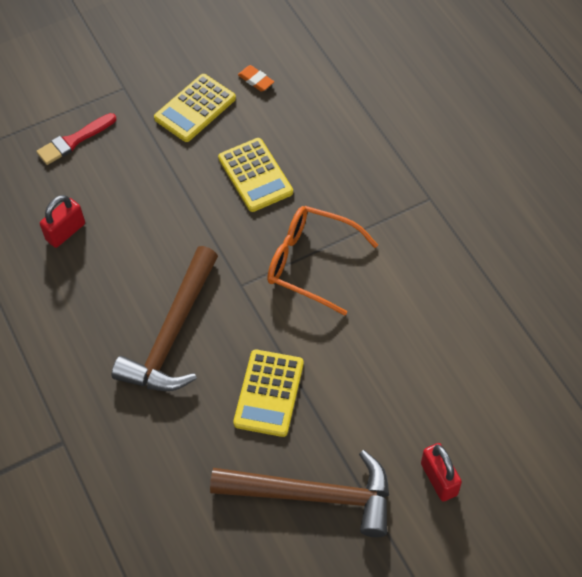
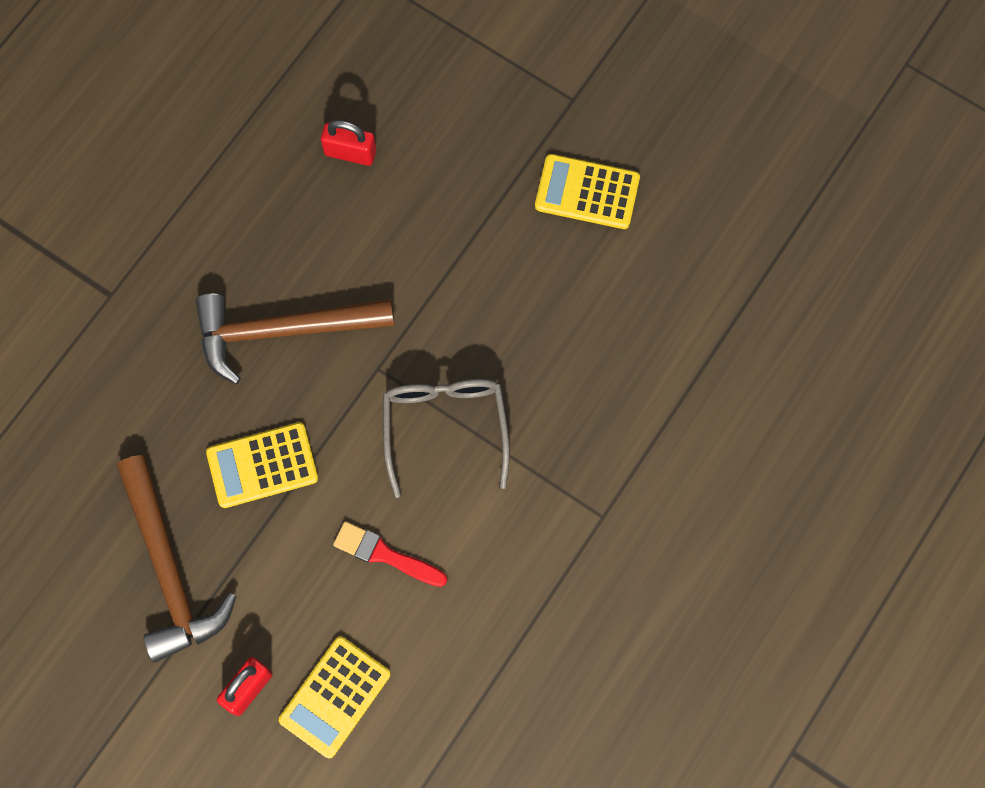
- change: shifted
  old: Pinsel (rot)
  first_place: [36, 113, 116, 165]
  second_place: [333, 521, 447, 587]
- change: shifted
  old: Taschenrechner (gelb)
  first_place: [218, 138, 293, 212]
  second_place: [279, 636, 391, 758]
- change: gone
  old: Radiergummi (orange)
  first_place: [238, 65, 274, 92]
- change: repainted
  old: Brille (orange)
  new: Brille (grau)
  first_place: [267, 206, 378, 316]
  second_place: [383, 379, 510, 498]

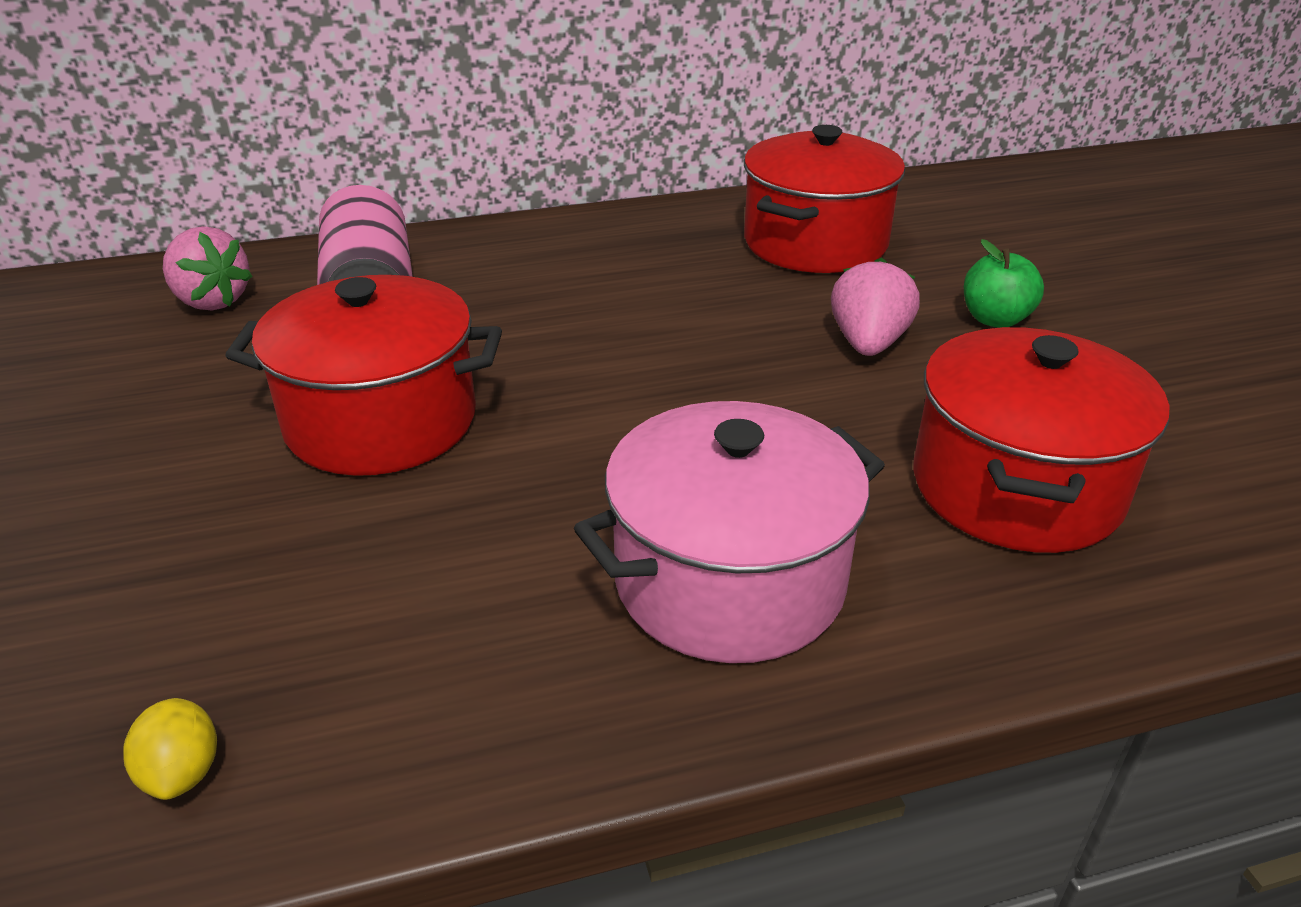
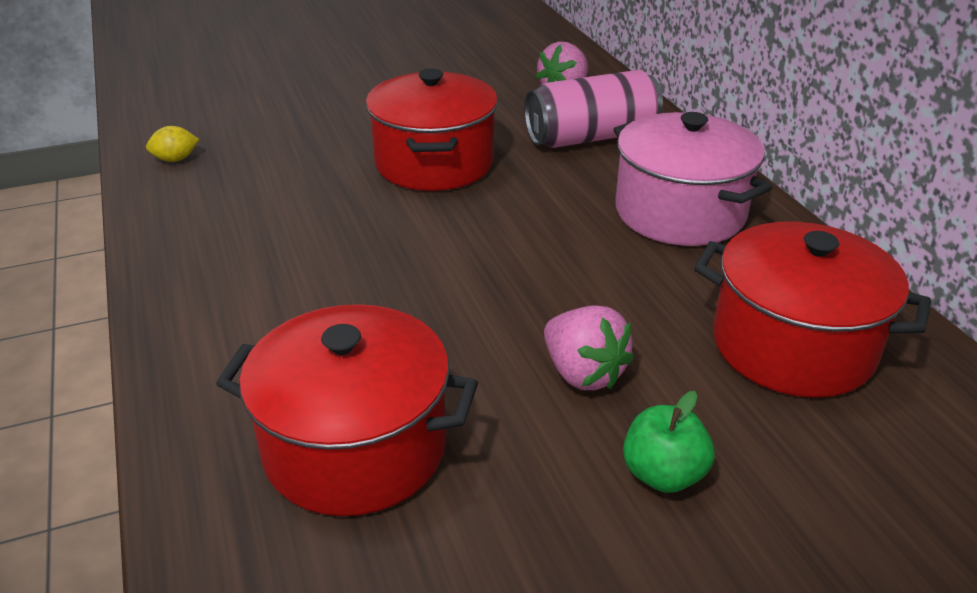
- change: shifted
  old: Kochtopf (rosa)
  first_place: [574, 401, 885, 663]
  second_place: [613, 112, 772, 246]
- change: rotated
  old: Erdbeere (rosa)
  first_place: [831, 257, 920, 356]
  second_place: [544, 305, 634, 390]
  degrees: 45

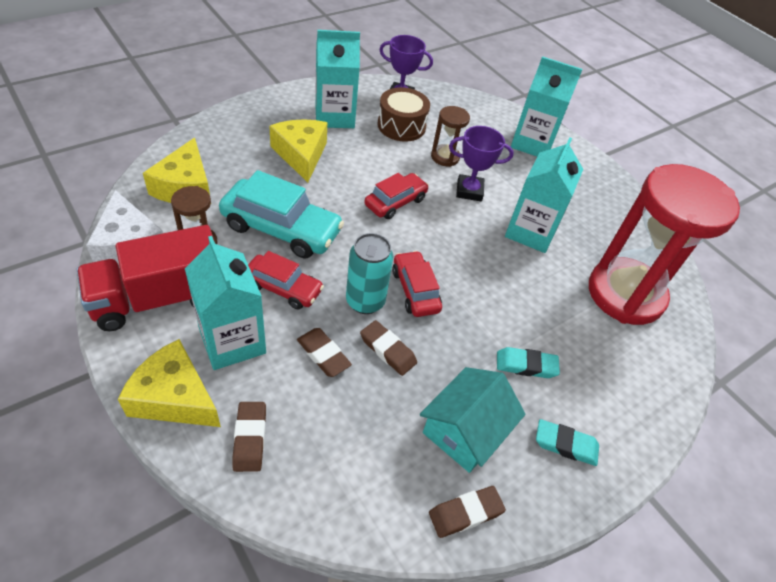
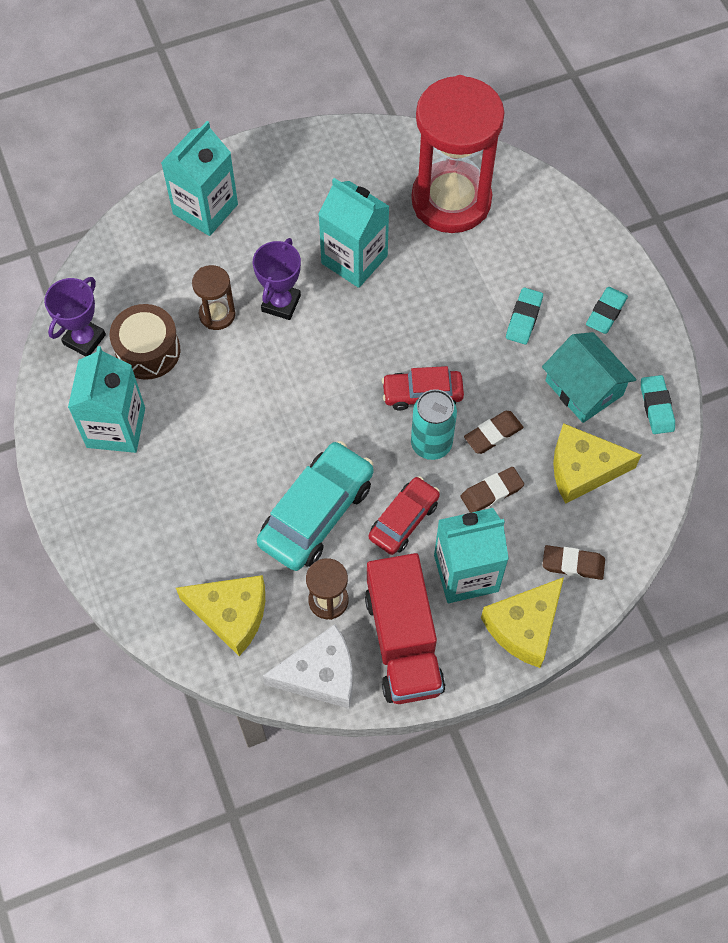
- change: shifted
  old: Käse (gelb)
  first_place: [269, 119, 327, 182]
  second_place: [553, 423, 641, 504]
- change: gone
  old: Auto (rot)
  first_place: [364, 173, 429, 219]
- change: repainted
  old: Radiergummi (braun)
  new: Radiergummi (türkis)
  first_place: [429, 486, 506, 538]
  second_place: [641, 375, 675, 434]

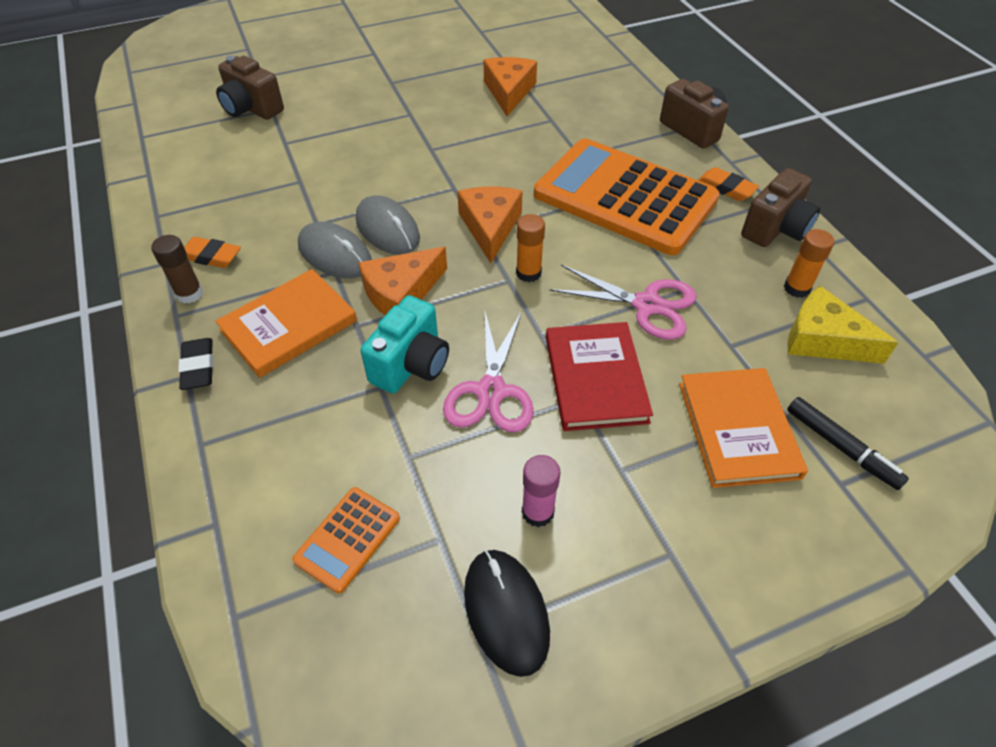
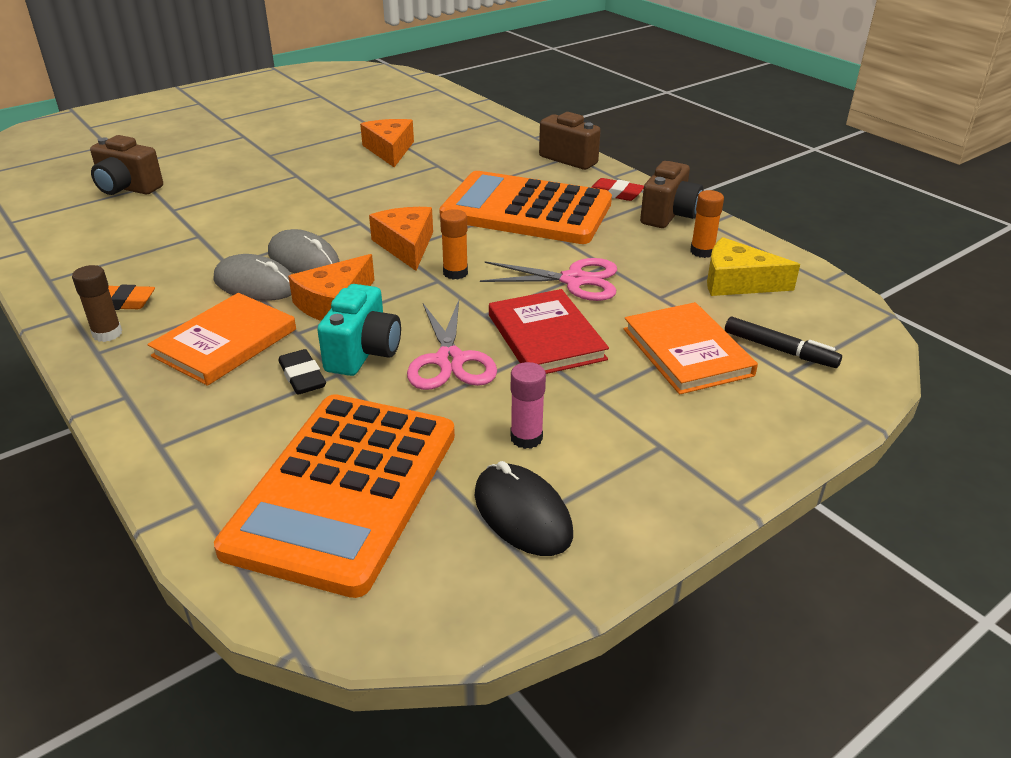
- change: shifted
  old: Radiergummi (schwarz)
  first_place: [178, 338, 214, 390]
  second_place: [278, 349, 326, 395]
- change: scaled
  old: Taschenrechner (orange)
  first_place: [292, 487, 400, 593]
  second_place: [214, 394, 455, 598]
  factor: 2.38
- change: repainted
  old: Radiergummi (orange)
  new: Radiergummi (rot)
  first_place: [698, 167, 759, 201]
  second_place: [591, 178, 644, 201]

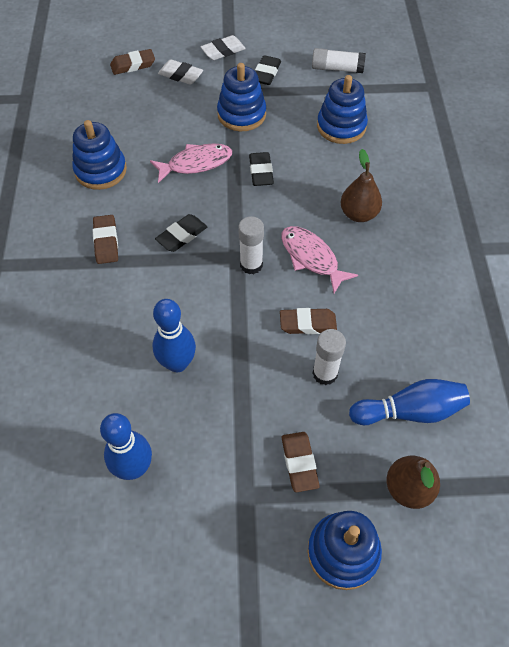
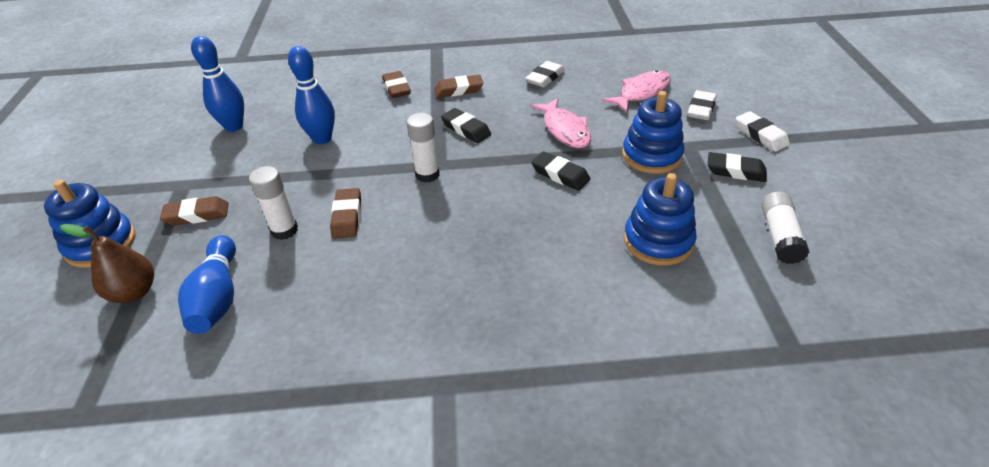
- change: swapped
  old: Stapelspielzeug (blau)
  new: Radiergummi (weiß)
  first_place: [72, 120, 127, 190]
  second_place: [525, 61, 565, 87]
- change: shifted
  old: Radiergummi (braun)
  first_place: [110, 49, 155, 75]
  second_place: [382, 71, 411, 98]
- change: rotated
  old: Radiergummi (schwarz)
  first_place: [249, 152, 274, 186]
  second_place: [531, 152, 591, 191]
  degrees: 45
- change: shifted
  old: Fisch (rosa)
  first_place: [281, 226, 358, 293]
  second_place: [602, 70, 671, 113]
- change: gone
  old: Birne (braun)
  first_place: [341, 149, 382, 222]

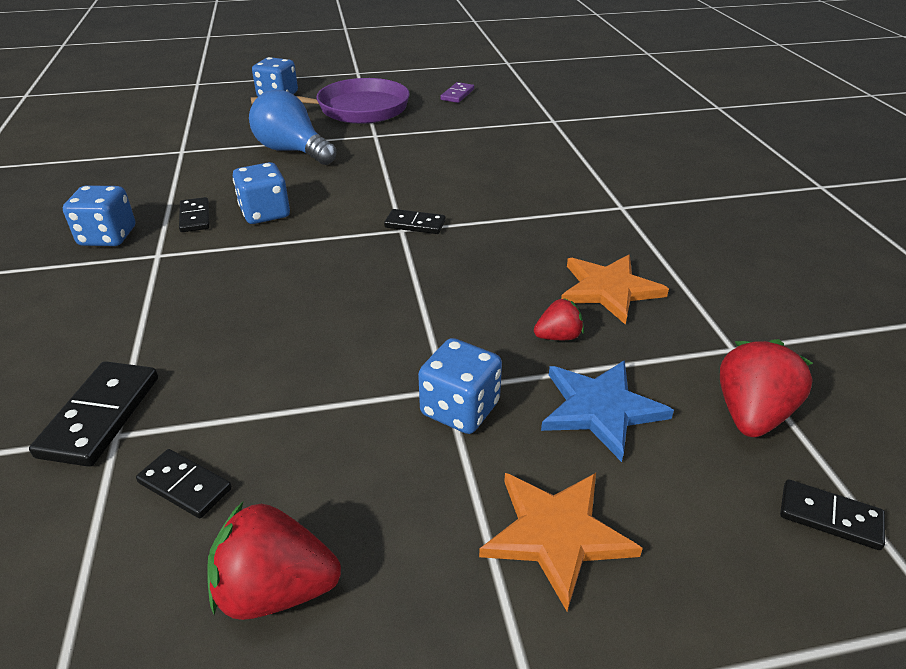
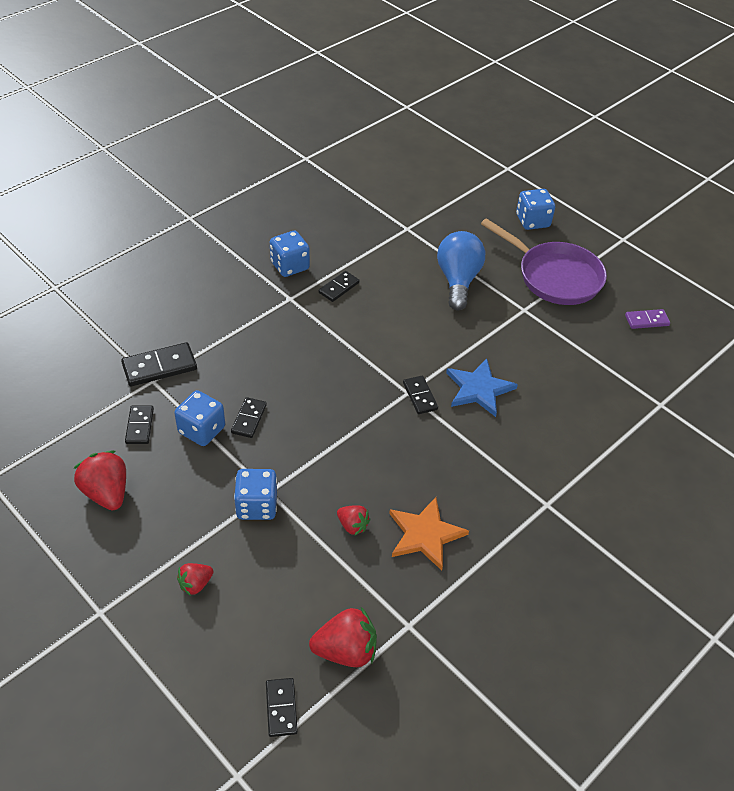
- change: shifted
  old: Spielwürfel (blau)
  first_place: [233, 162, 290, 224]
  second_place: [174, 390, 225, 446]
- change: swapped
  old: Stern (orange)
  new: Erdbeere (rot)
  first_place: [479, 473, 643, 611]
  second_place: [177, 563, 214, 596]
- change: shifted
  old: Stern (blau)
  first_place: [541, 360, 674, 462]
  second_place: [446, 358, 518, 417]
- change: new
  new: Dominostein (schwarz)
  second_place: [231, 397, 267, 438]

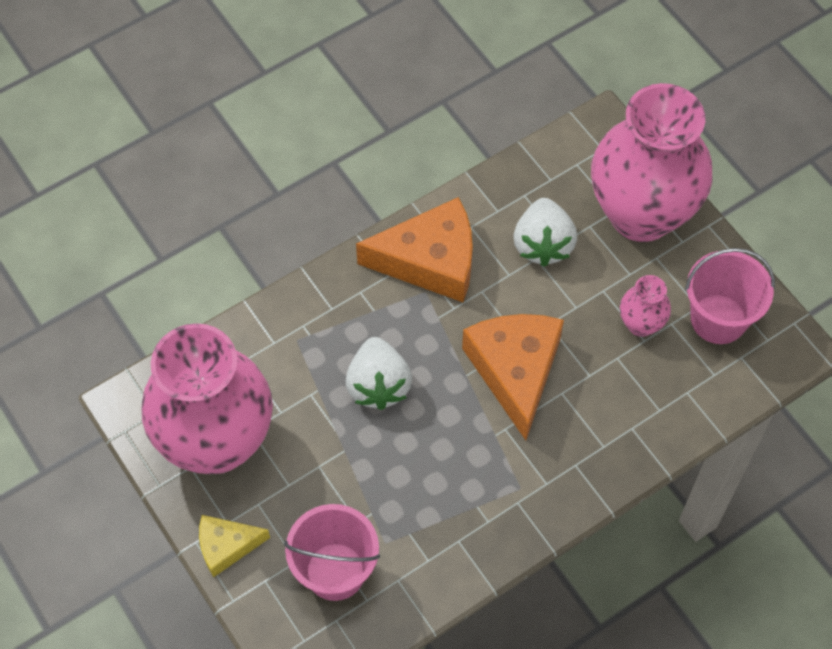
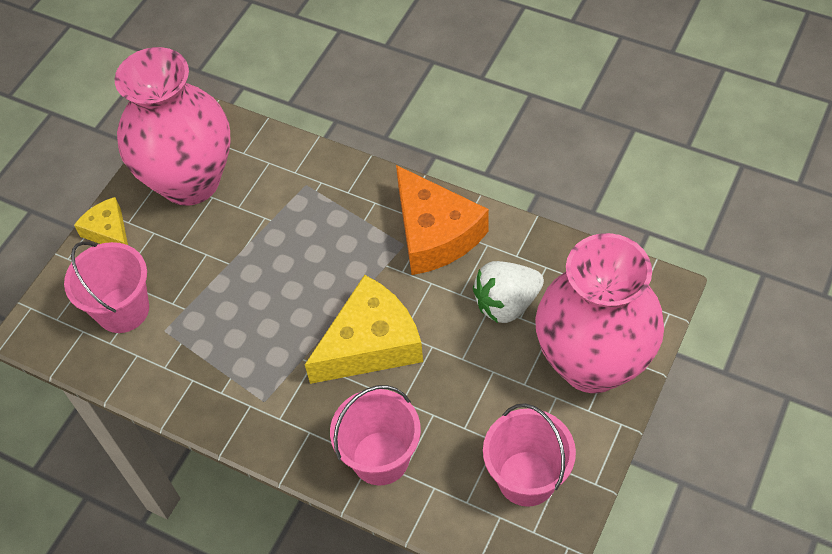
- change: gone
  old: Erdbeere (weiß)
  first_place: [345, 337, 412, 410]
- change: repainted
  old: Käse (orange)
  new: Käse (gelb)
  first_place: [462, 314, 564, 440]
  second_place: [305, 275, 423, 384]
- change: gone
  old: Vase (rosa)
  first_place: [620, 275, 671, 337]
- change: new
  new: Eimer (rosa)
  second_place: [330, 385, 421, 486]

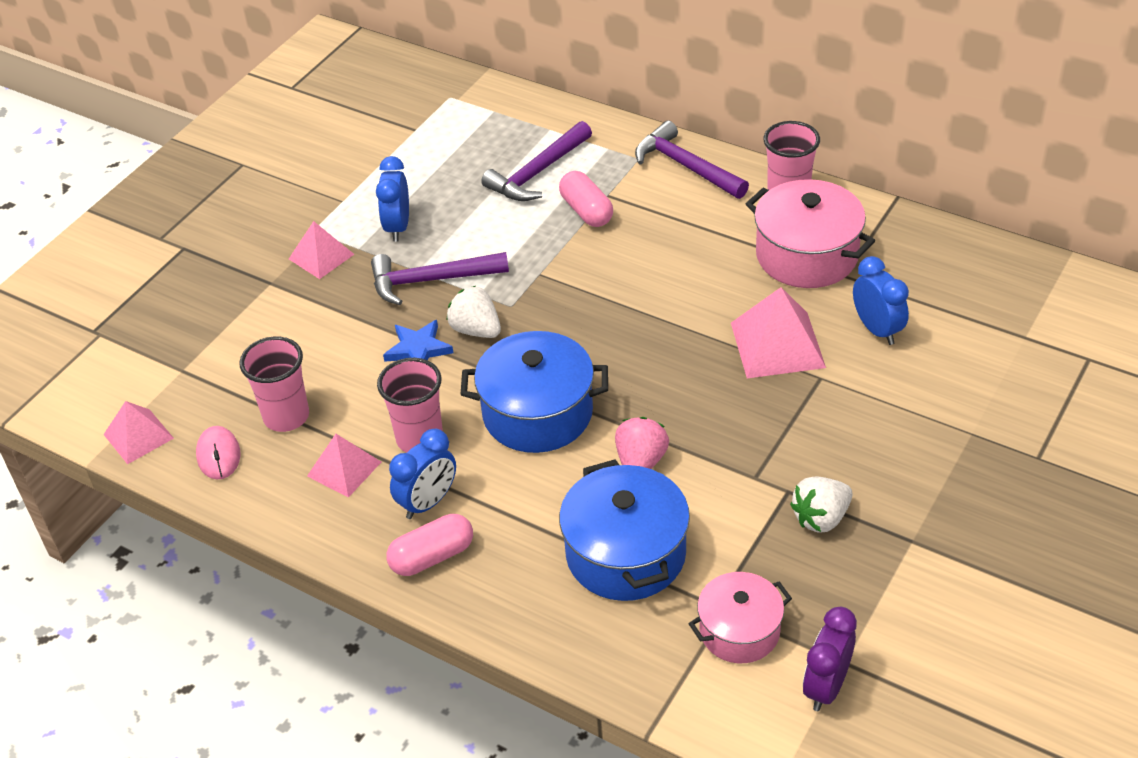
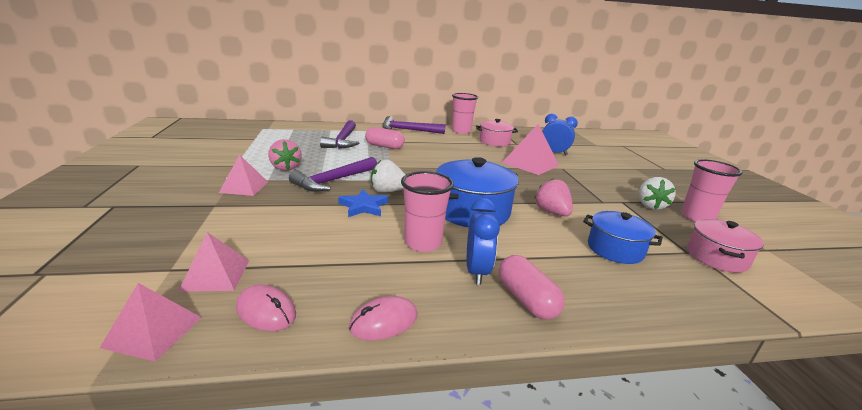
- change: shifted
  old: Becher (rosa)
  first_place: [240, 337, 309, 432]
  second_place: [681, 159, 743, 222]
- change: shifted
  old: Pyramide (rosa)
  first_place: [307, 434, 381, 498]
  second_place: [178, 232, 249, 292]
- change: swapped
  old: Wecker (blau)
  new: Erdbeere (rosa)
  first_place: [376, 156, 409, 242]
  second_place: [269, 139, 302, 171]
- change: rotated
  old: Kapsel (rosa)
  first_place: [386, 514, 473, 576]
  second_place: [499, 255, 565, 320]
  degrees: -45
- change: scaled
  old: Kochtopf (blau)
  first_place: [559, 459, 690, 601]
  second_place: [583, 211, 663, 264]
  factor: 0.64
- change: scaled
  old: Kochtopf (rosa)
  first_place: [746, 179, 875, 288]
  second_place: [476, 119, 518, 146]
  factor: 0.64
- change: gone
  old: Wecker (lila)
  first_place: [803, 607, 857, 711]
- change: new
  new: Computermaus (rosa)
  second_place: [349, 296, 418, 340]

